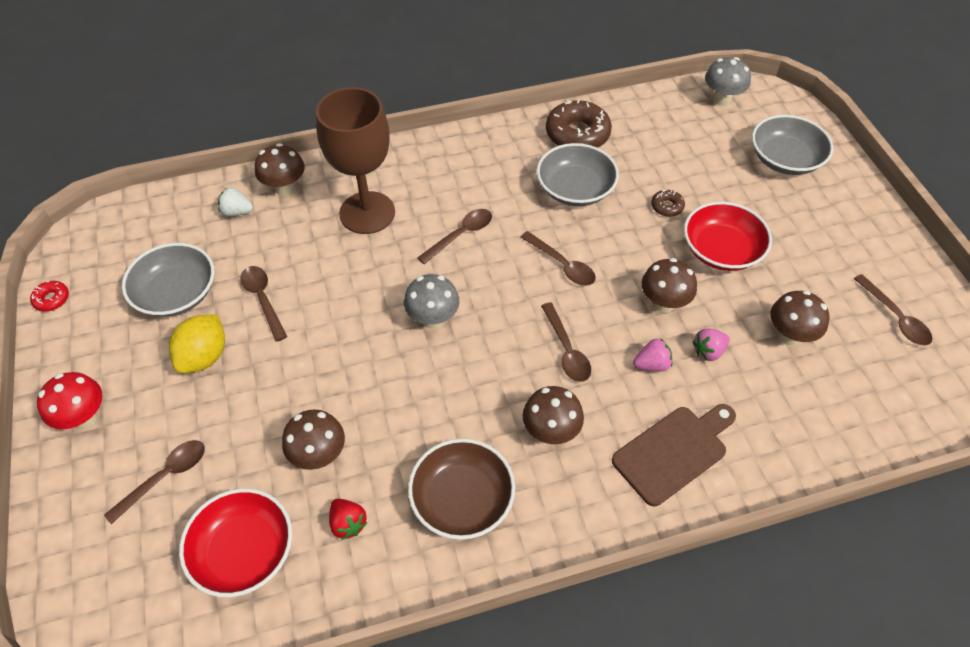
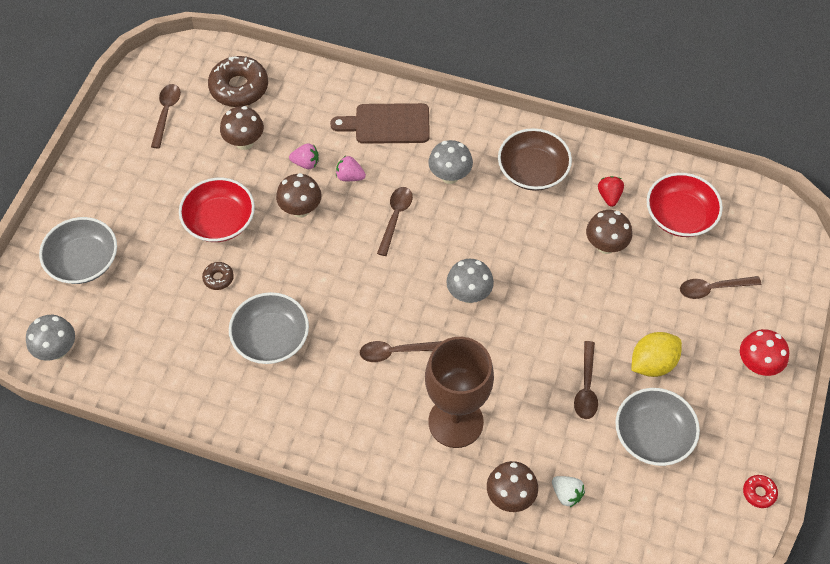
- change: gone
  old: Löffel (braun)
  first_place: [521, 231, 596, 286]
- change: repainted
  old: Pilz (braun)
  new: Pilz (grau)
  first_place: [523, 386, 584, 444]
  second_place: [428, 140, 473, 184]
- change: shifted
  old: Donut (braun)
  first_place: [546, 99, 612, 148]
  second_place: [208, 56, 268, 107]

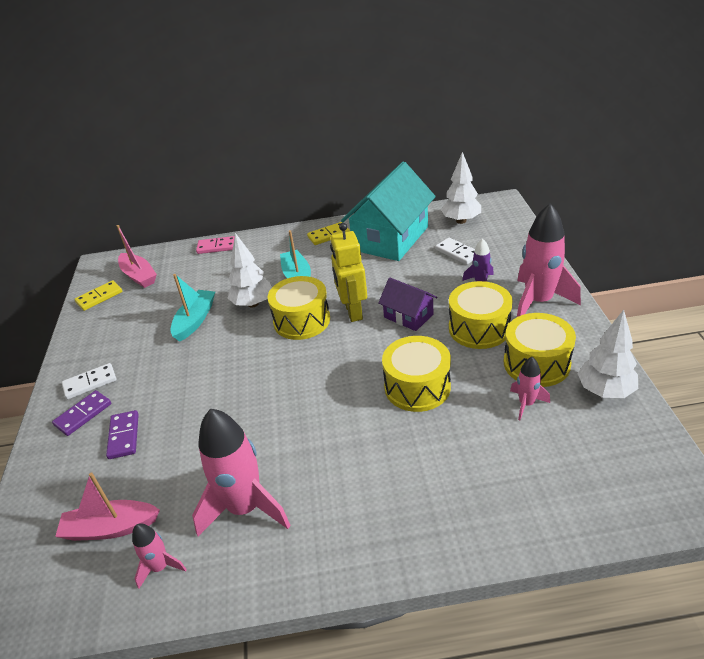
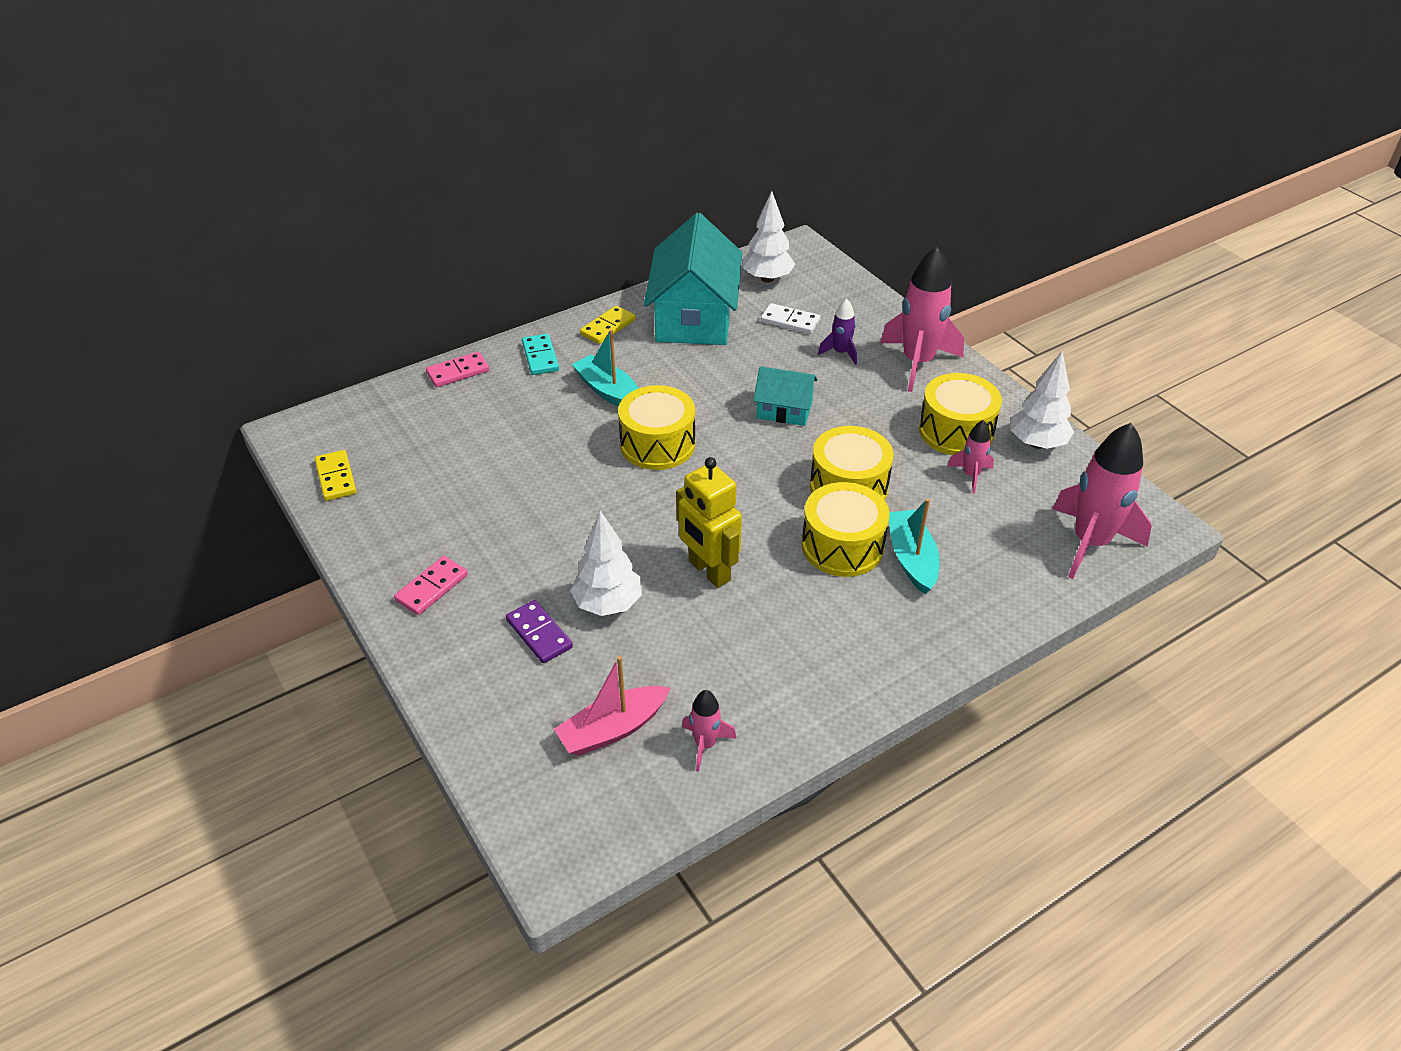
- change: gone
  old: Dominostein (lila)
  first_place: [52, 390, 111, 436]
- change: repainted
  old: Dominostein (weiß)
  new: Dominostein (rosa)
  first_place: [62, 363, 117, 399]
  second_place: [394, 556, 468, 615]
- change: rotated
  old: Dominostein (gelb)
  first_place: [75, 280, 123, 311]
  second_place: [315, 450, 357, 501]
  degrees: -45
- change: gone
  old: Boot (rosa)
  first_place: [117, 225, 157, 288]
- change: shifted
  old: Boot (türkis)
  first_place: [170, 274, 215, 342]
  second_place: [889, 498, 940, 594]
- change: shifted
  old: Rakete (rosa)
  first_place: [192, 409, 291, 536]
  second_place: [1053, 423, 1152, 579]
- change: shifted
  old: Baum (weiß)
  first_place: [227, 233, 272, 308]
  second_place: [570, 510, 642, 616]
- change: shifted
  old: Roboter (gelb)
  first_place: [330, 223, 367, 322]
  second_place: [676, 457, 742, 588]
- change: repainted
  old: Haus (lila)
  new: Haus (türkis)
  first_place: [378, 277, 437, 331]
  second_place: [753, 366, 818, 426]
- change: shifted
  old: Trommel (gelb)
  first_place: [449, 281, 513, 349]
  second_place: [802, 482, 890, 577]
- change: new
  new: Dominostein (türkis)
  second_place: [522, 334, 559, 375]

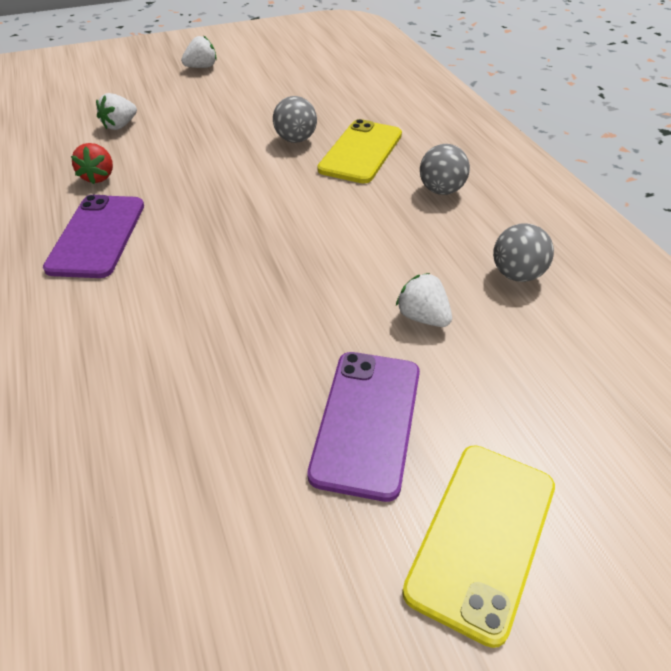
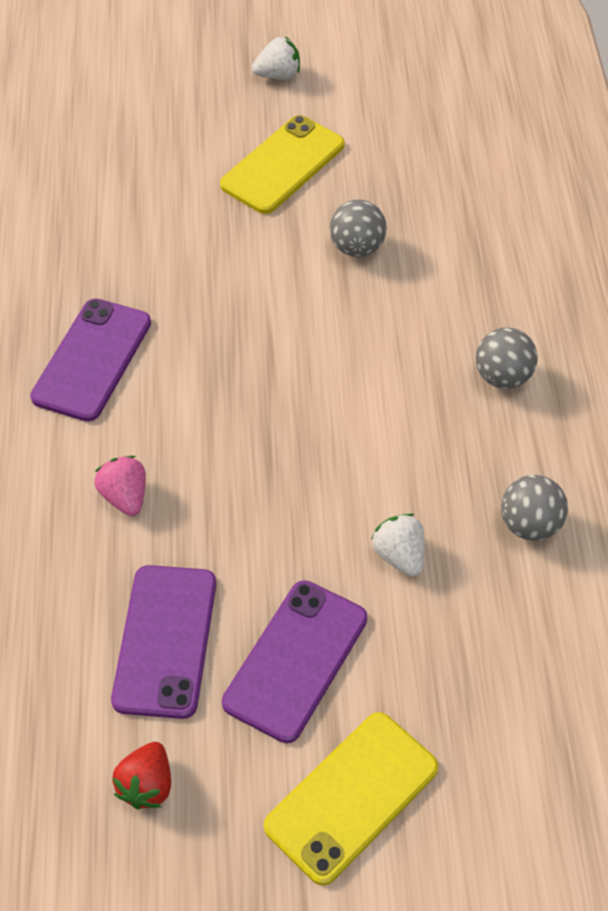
- change: shifted
  old: Erdbeere (rot)
  first_place: [71, 143, 113, 184]
  second_place: [112, 742, 171, 809]
- change: gone
  old: Erdbeere (weiß)
  first_place: [96, 93, 137, 130]
- change: shifted
  old: Handy (gelb)
  first_place: [317, 119, 402, 183]
  second_place: [220, 115, 344, 214]
- change: new
  new: Erdbeere (rosa)
  second_place: [94, 456, 146, 516]
- change: new
  new: Handy (lila)
  second_place: [111, 565, 216, 719]

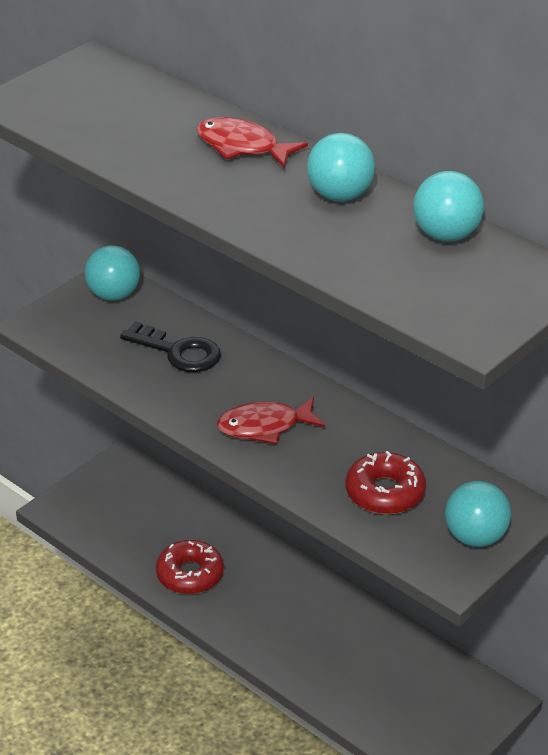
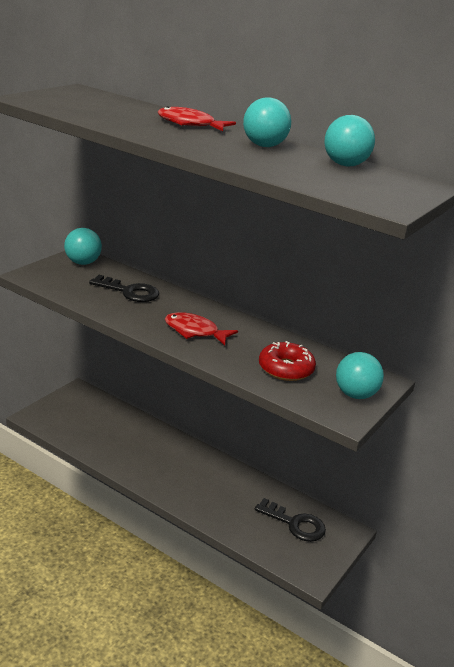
- change: gone
  old: Donut (rot)
  first_place: [156, 540, 224, 594]
- change: rotated
  old: Fisch (rot)
  first_place: [217, 397, 325, 444]
  second_place: [165, 312, 238, 345]
  degrees: 45
- change: new
  new: Schlüssel (schwarz)
  second_place: [255, 498, 326, 542]

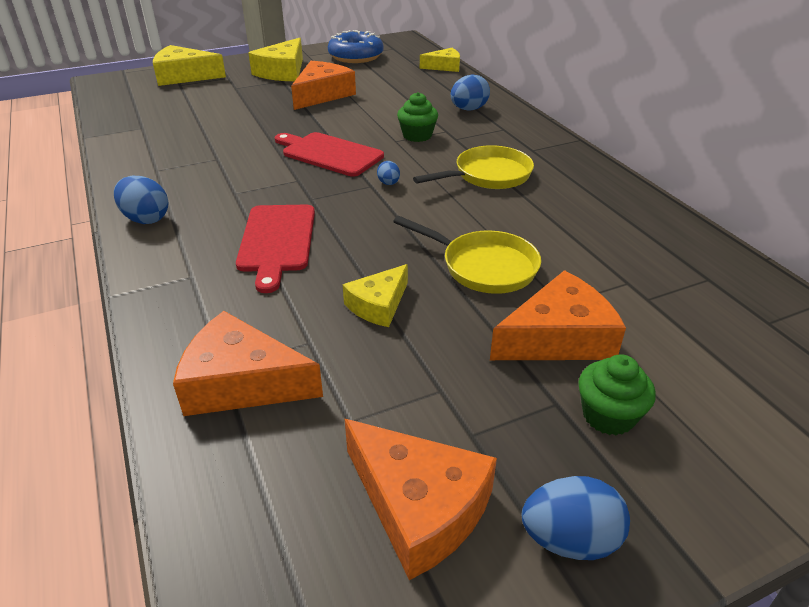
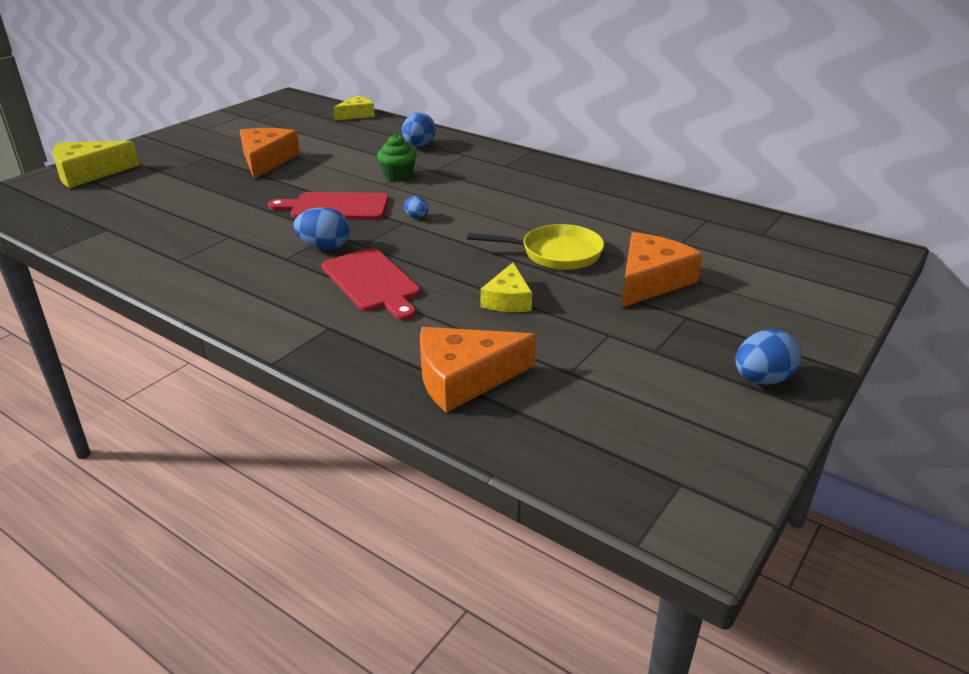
- change: shifted
  old: Ei (blau)
  first_place: [114, 176, 169, 224]
  second_place: [293, 207, 350, 250]
- change: gone
  old: Käse (gelb)
  first_place: [248, 38, 303, 81]
- change: gone
  old: Donut (blau)
  first_place: [328, 30, 383, 63]
- change: gone
  old: Käse (orange)
  first_place: [345, 419, 497, 580]
- change: gone
  old: Pfanne (gelb)
  first_place: [413, 145, 534, 189]
- change: gone
  old: Muffin (grün)
  first_place: [578, 354, 656, 435]

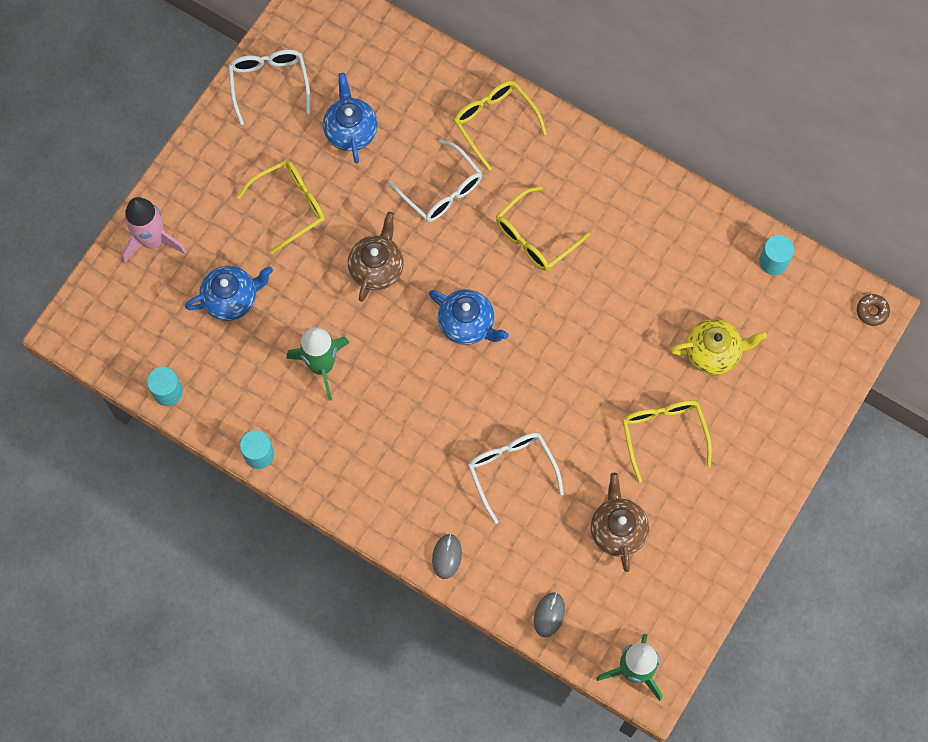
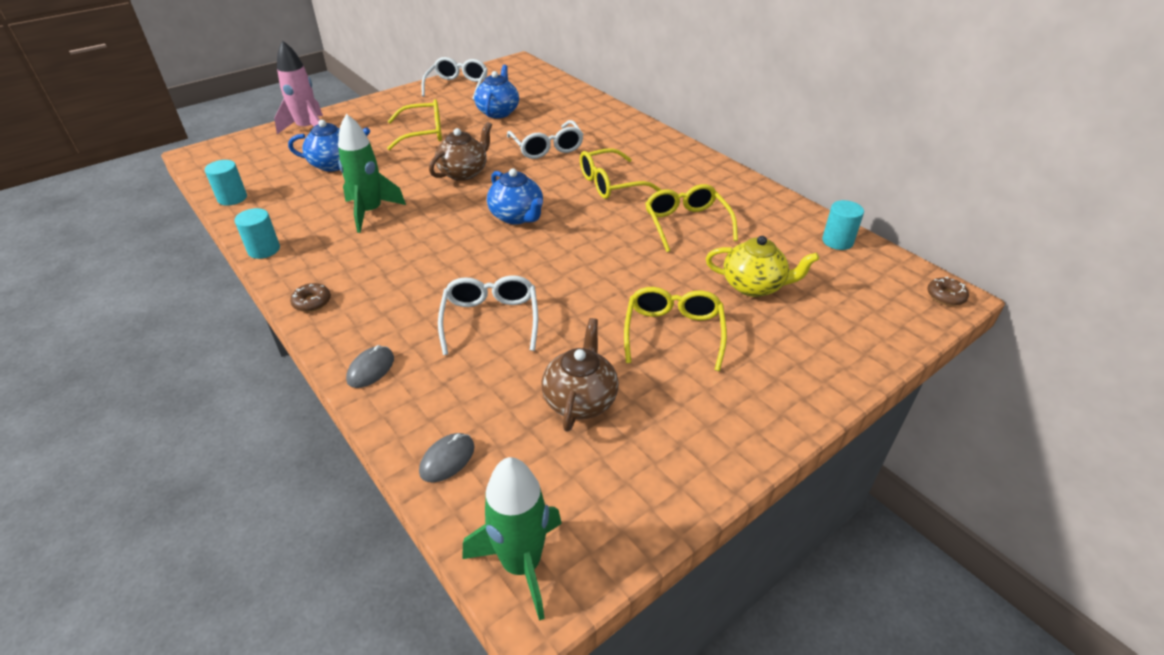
- change: shifted
  old: Brille (gelb)
  first_place: [454, 81, 547, 171]
  second_place: [645, 184, 738, 252]
- change: new
  new: Donut (braun)
  second_place: [290, 283, 331, 312]

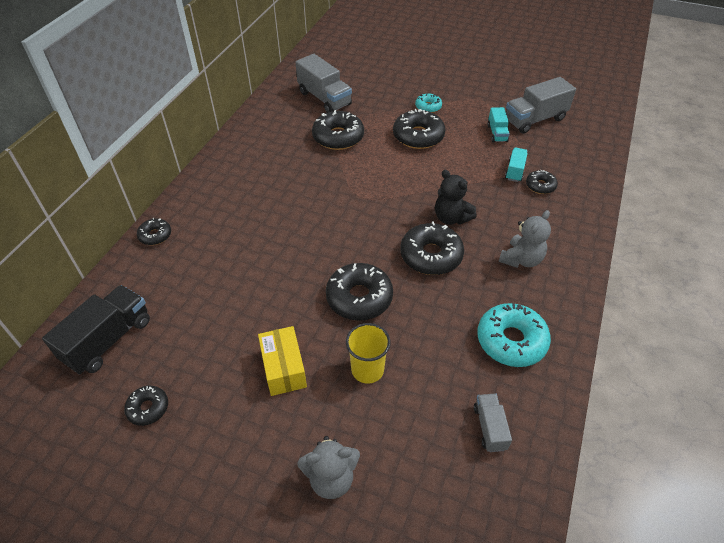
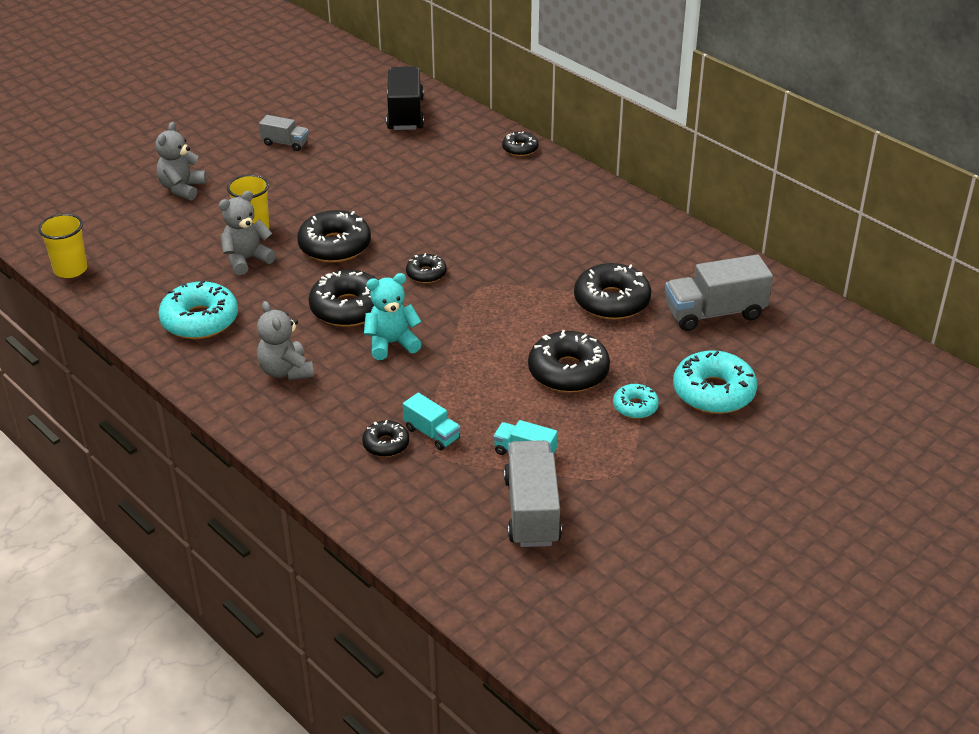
- change: rotated
  old: Lastwagen (schwarz)
  first_place: [42, 285, 150, 375]
  second_place: [386, 67, 424, 130]
  degrees: -150
- change: shifted
  old: Donut (schwarz)
  first_place: [124, 386, 168, 426]
  second_place: [406, 253, 447, 283]
- change: gone
  old: Schachtel (gelb)
  first_place: [258, 326, 307, 396]
- change: repainted
  old: Teddybär (schwarz)
  new: Teddybär (türkis)
  first_place: [435, 170, 477, 225]
  second_place: [364, 273, 422, 360]
- change: shifted
  old: Lastwagen (grau)
  first_place: [474, 393, 512, 452]
  second_place: [259, 115, 309, 151]
- change: new
  new: Becher (gelb)
  second_place: [38, 213, 87, 278]
- change: new
  new: Teddybär (grau)
  second_place: [219, 191, 276, 275]
- change: new
  new: Donut (türkis)
  second_place: [673, 350, 757, 414]

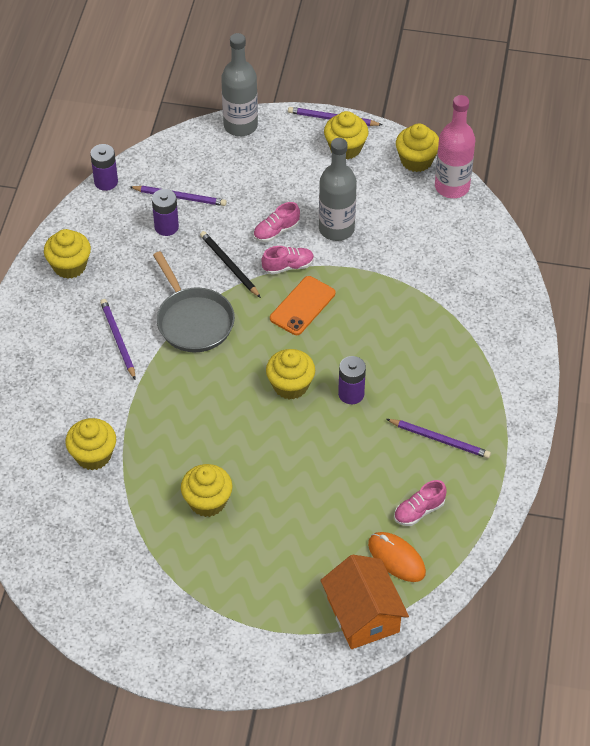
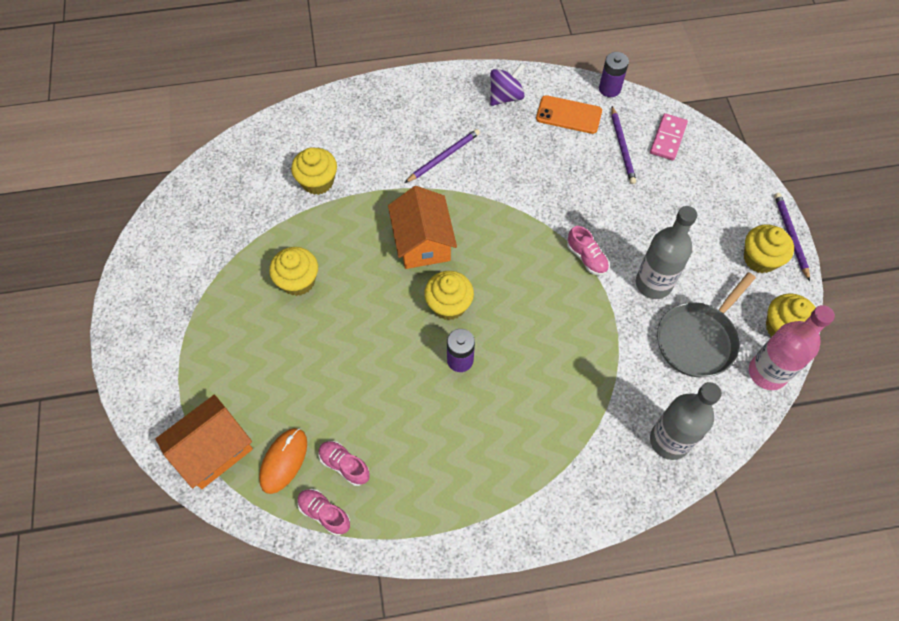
- change: swapped
  old: Muffin (gelb)
  new: Kreisel (lila)
  first_place: [44, 229, 91, 279]
  second_place: [490, 63, 525, 106]
- change: gone
  old: Batterie (lila)
  first_place: [152, 189, 179, 236]
- change: shifted
  old: Pfanne (grau)
  first_place: [153, 251, 235, 352]
  second_place: [657, 272, 756, 377]
- change: gone
  old: Bleistift (schwarz)
  first_place: [200, 231, 261, 298]
- change: shifted
  old: Flasche (grau)
  first_place: [221, 33, 258, 136]
  second_place: [650, 382, 722, 460]
- change: shifted
  old: Schuh (rosa)
  first_place: [253, 202, 300, 242]
  second_place: [297, 489, 350, 536]
- change: shifted
  old: Handy (orange)
  first_place: [270, 276, 335, 335]
  second_place: [536, 95, 602, 134]
- change: gone
  old: Bleistift (lila)
  first_place: [387, 419, 491, 458]
- change: new
  new: Haus (orange)
  second_place: [388, 186, 457, 269]
- change: new
  new: Dominostein (rosa)
  second_place: [650, 113, 688, 160]

